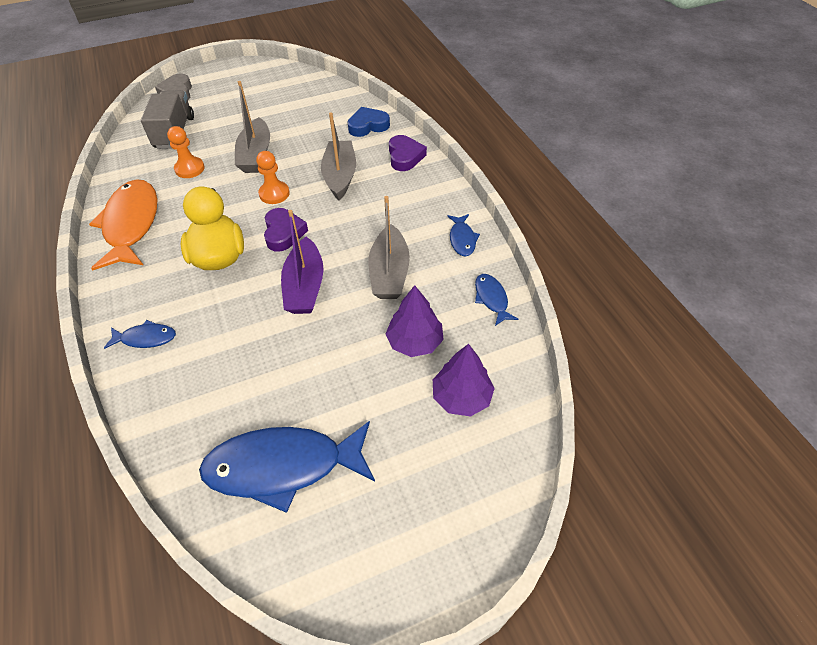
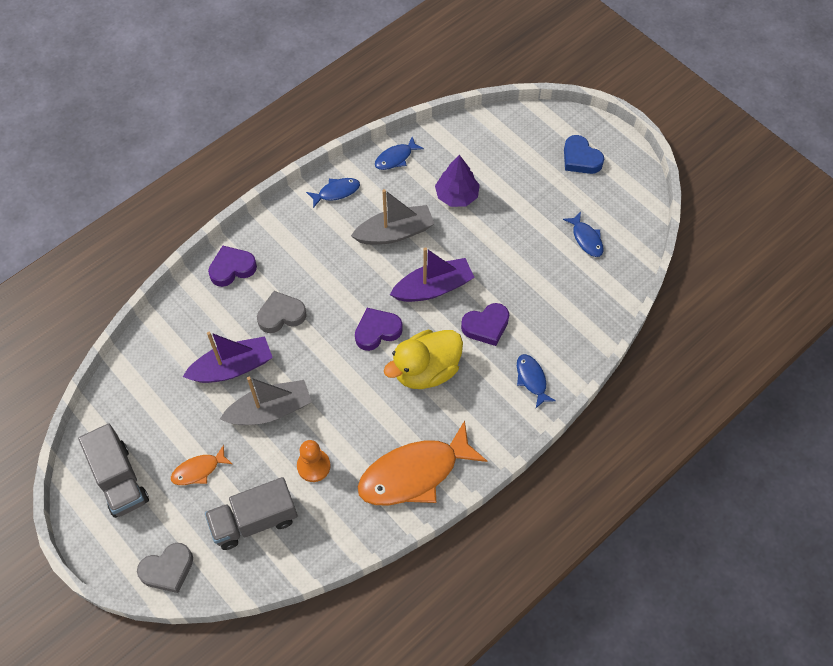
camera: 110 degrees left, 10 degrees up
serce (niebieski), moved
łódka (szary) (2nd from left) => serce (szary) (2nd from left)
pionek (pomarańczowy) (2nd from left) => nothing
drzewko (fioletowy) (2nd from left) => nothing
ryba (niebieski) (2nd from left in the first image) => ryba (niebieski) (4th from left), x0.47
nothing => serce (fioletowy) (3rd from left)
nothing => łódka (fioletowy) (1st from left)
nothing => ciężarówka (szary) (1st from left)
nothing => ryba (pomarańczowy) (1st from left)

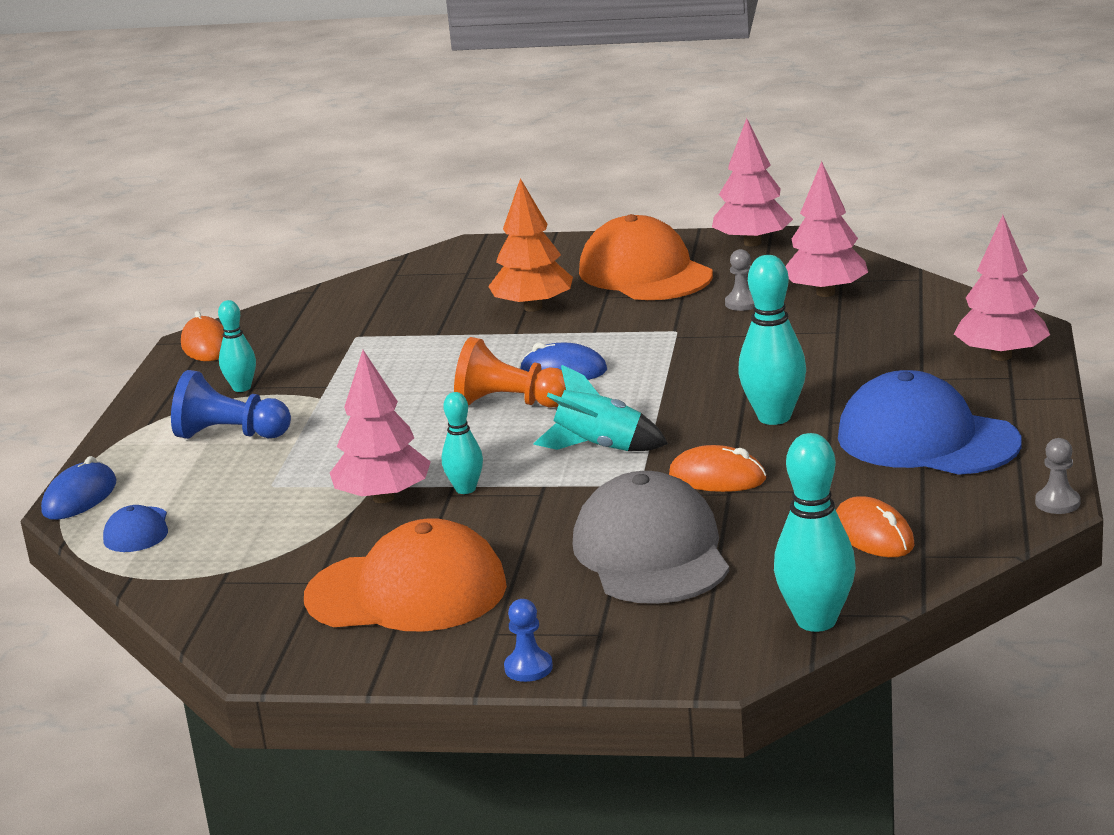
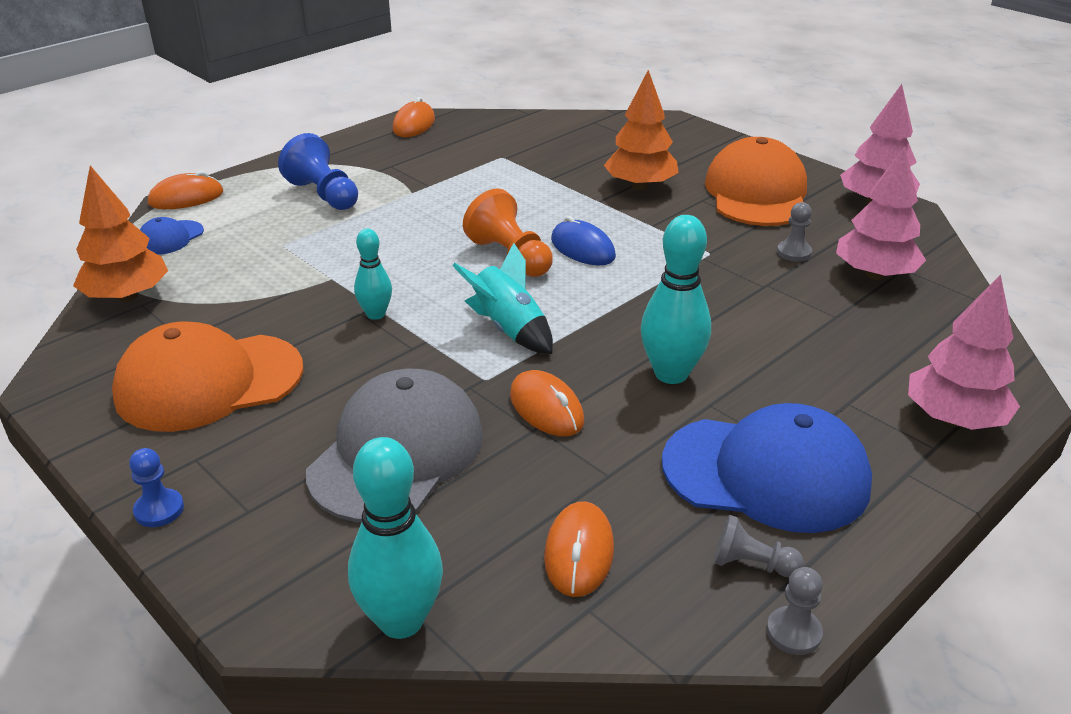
camera: 35 degrees right, 10 degrees up
kręgiel (turkusowy) (1st from left) => nothing
drzewko (różowy) (1st from left) => nothing
czapka (niebieski) (2nd from left), 120 degrees clockwise
myszka (niebieski) (1st from left) => myszka (pomarańczowy) (1st from left)
czapka (pomarańczowy) (1st from left), 120 degrees clockwise
nothing => drzewko (pomarańczowy) (1st from left)
nothing => pionek (szary) (1st from left)

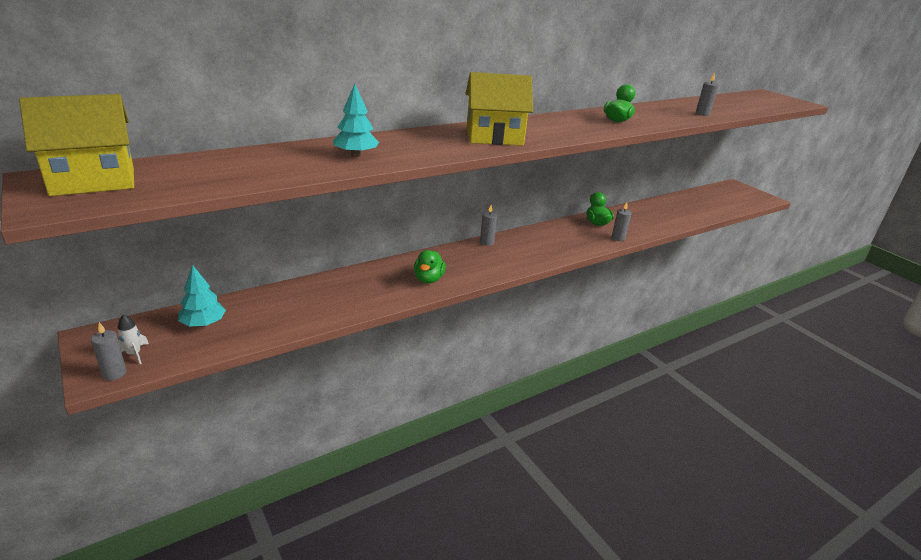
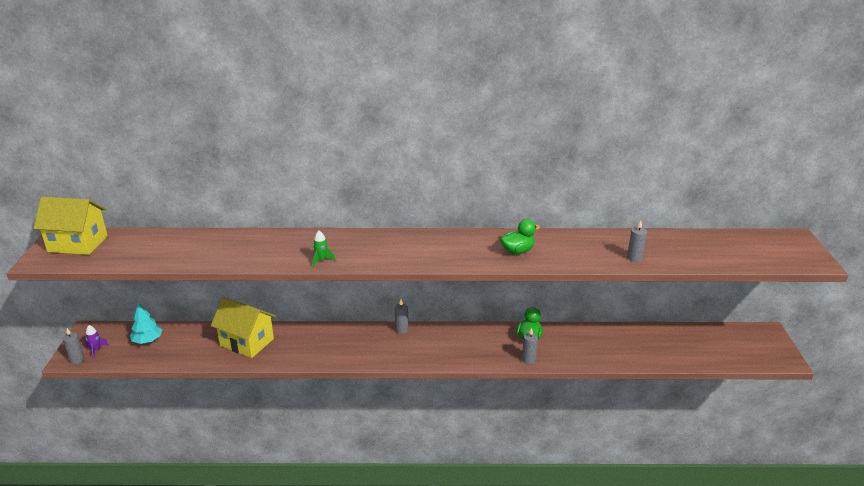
camera: 35 degrees right, 0 degrees up
domek (żółty) (2nd from left), moved
drzewko (turkusowy) (2nd from left) => nothing
kaczka (zielony) (1st from left) => nothing
rakieta (biały) => rakieta (fioletowy)
nothing => rakieta (zielony)

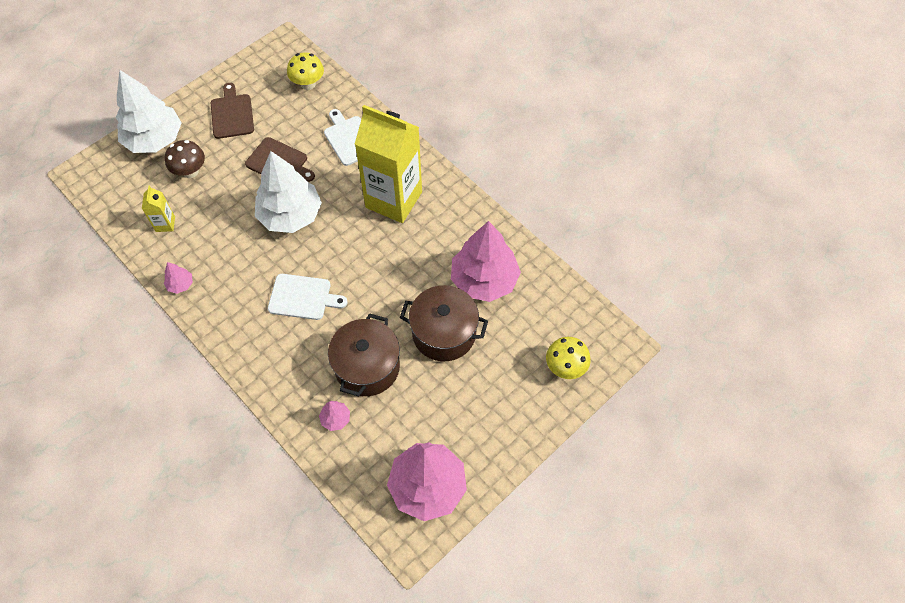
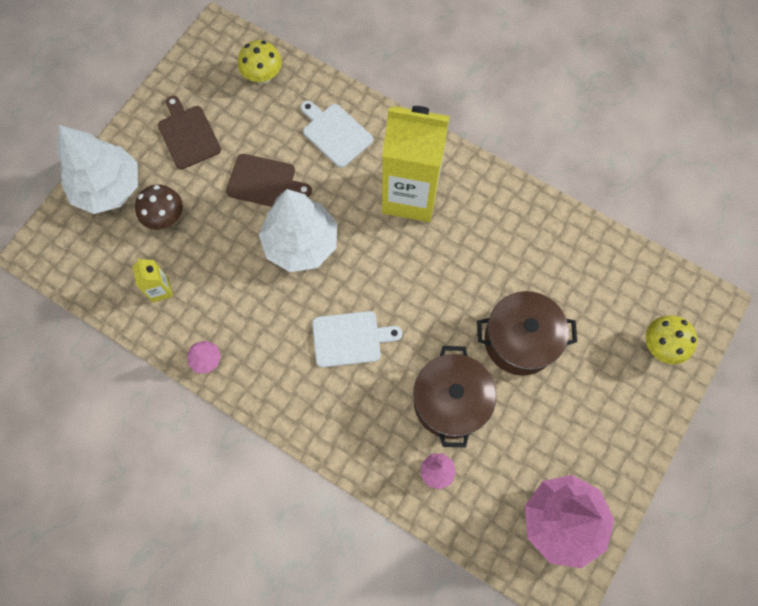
camera: 15 degrees left, 10 degrees up
drzewko (różowy) (4th from left) => nothing

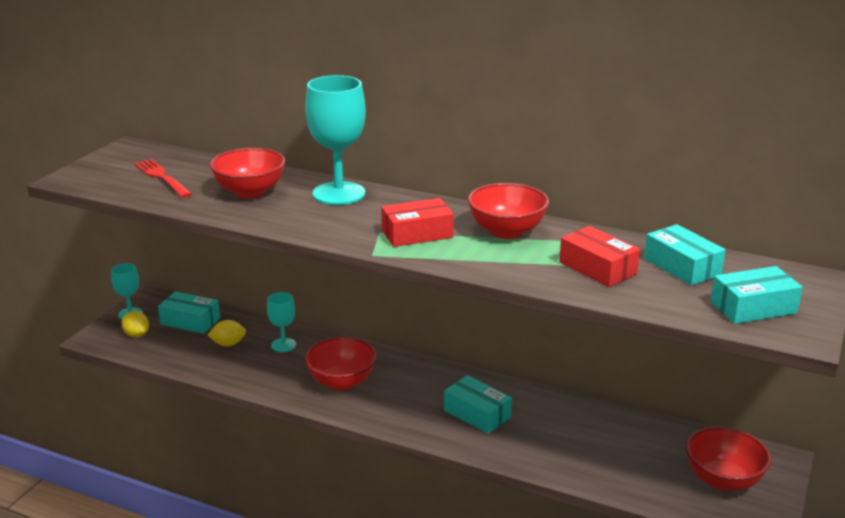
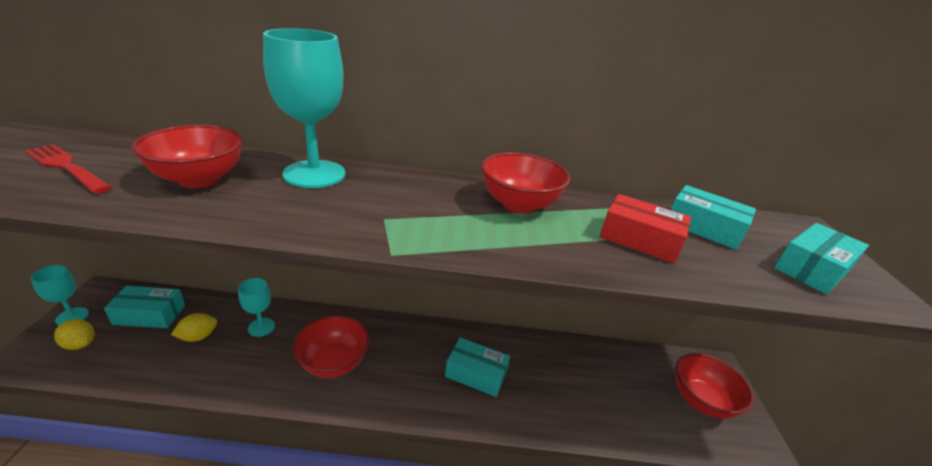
camera: 25 degrees left, 5 degrees up
pudełko (czerwony) (1st from left) => nothing

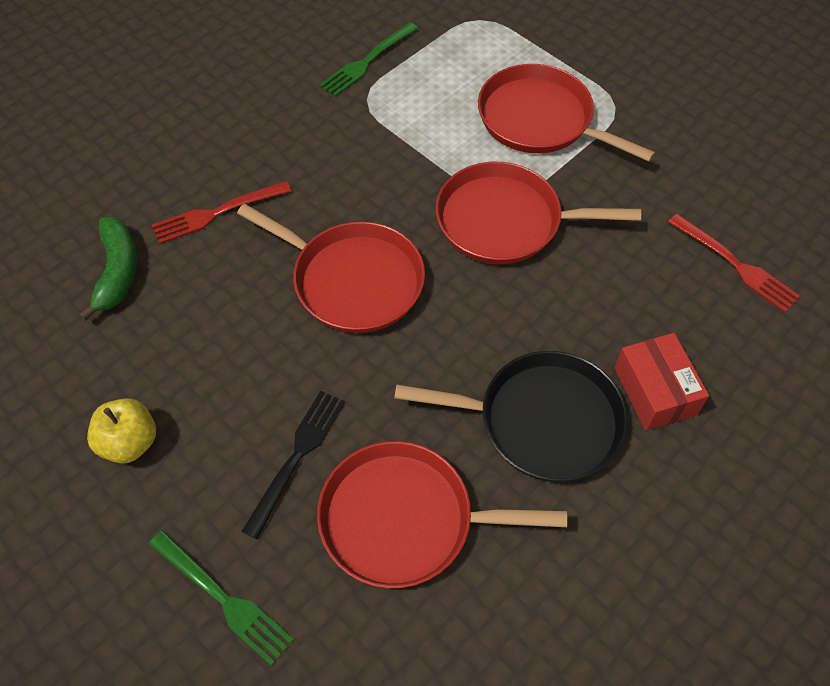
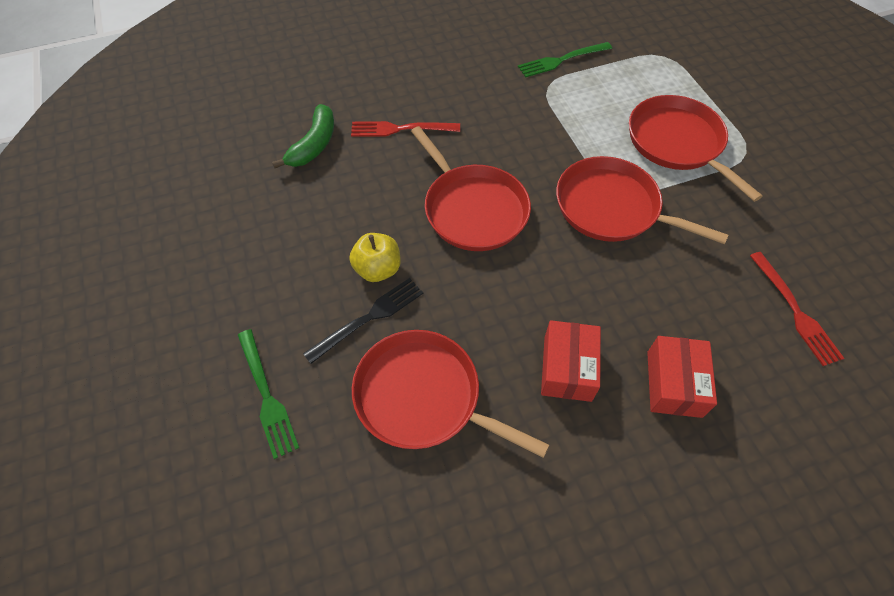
camera: 25 degrees right, 0 degrees up
patelnia (czarny) => pudełko (czerwony) (1st from left)
jabłko (żółty), moved

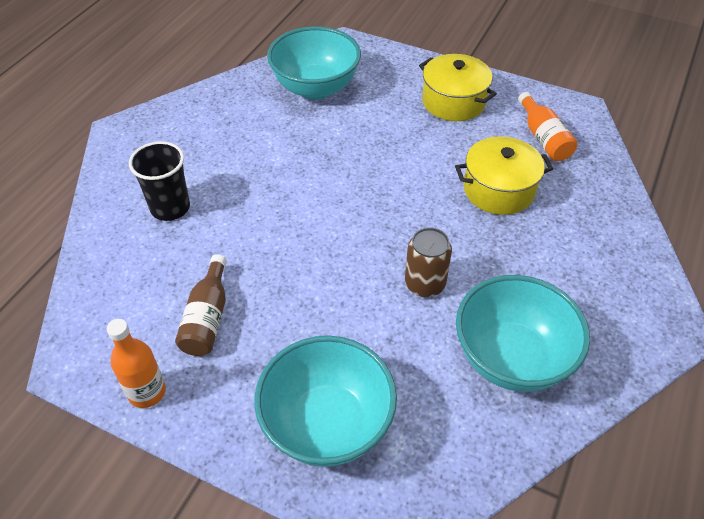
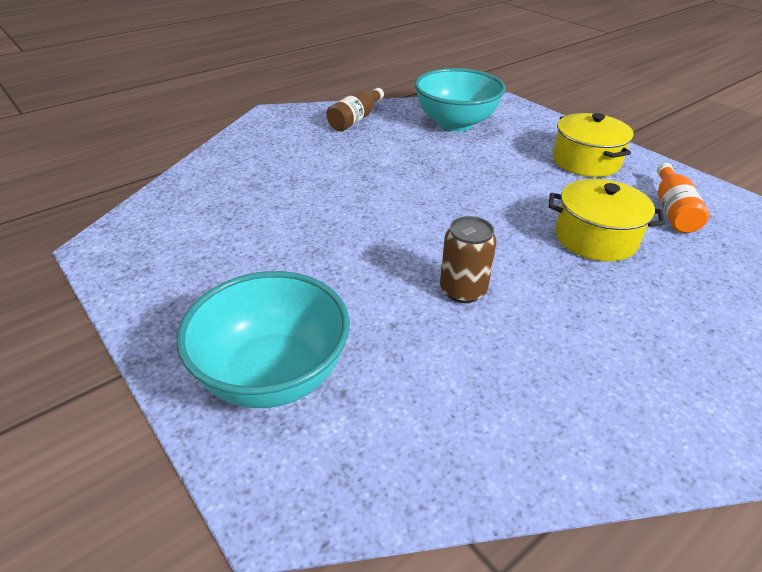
camera: 25 degrees right, 10 degrees down
szklanka (czarny) => nothing
butelka (brązowy), moved
miska (turkusowy) (3rd from left) => nothing
butelka (pomarańczowy) (1st from left) => nothing

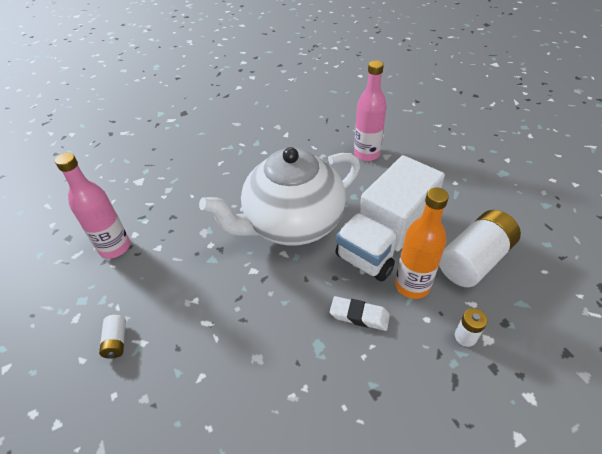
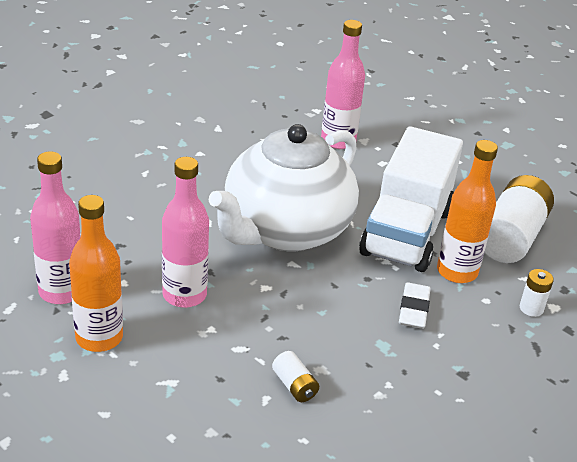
camera: 25 degrees left, 10 degrees down
gumka do mazania (biały), 75 degrees counterclockwise
bateria (biały) (1st from left), moved
nothing => butelka (różowy) (2nd from left)
nothing => butelka (pomarańczowy) (1st from left)

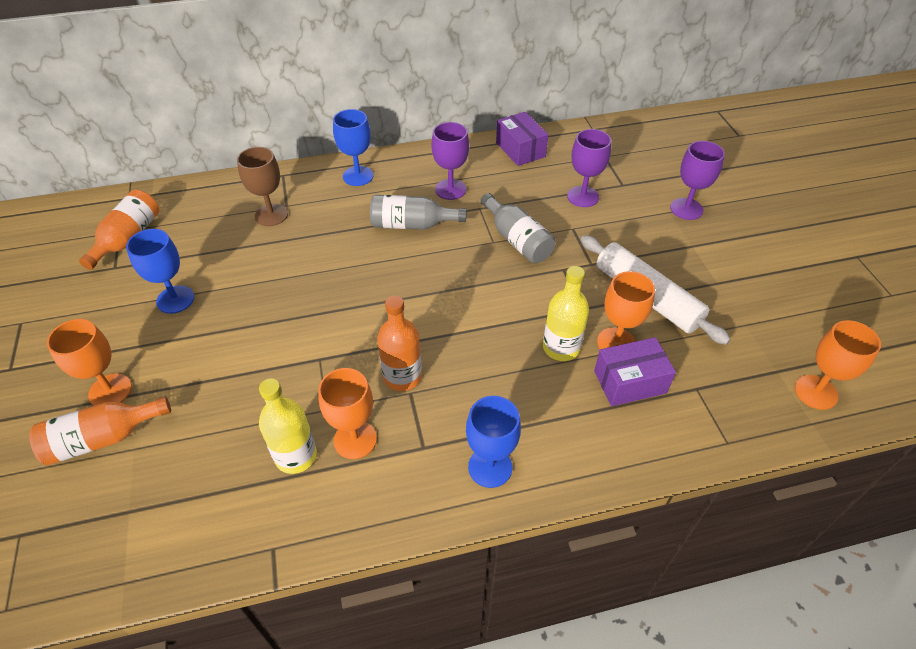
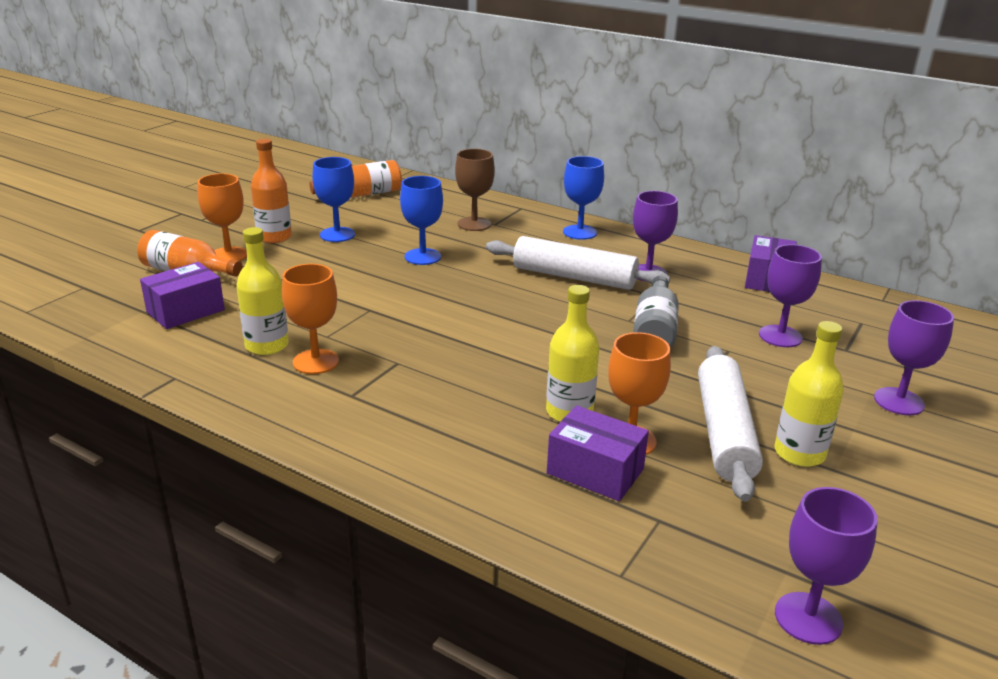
camera: 45 degrees right, 20 degrees down
butelka (szary) (1st from left) => wałek do ciasta (biały) (1st from left)
butelka (pomarańczowy) (3rd from left in the first image) => butelka (pomarańczowy) (2nd from left), moved
kielich (pomarańczowy) (4th from left) => kielich (fioletowy) (3rd from left)
kielich (niebieski) (3rd from left in the first image) => kielich (niebieski) (2nd from left), moved
nothing => pudełko (fioletowy) (1st from left)
nothing => butelka (żółty) (3rd from left)

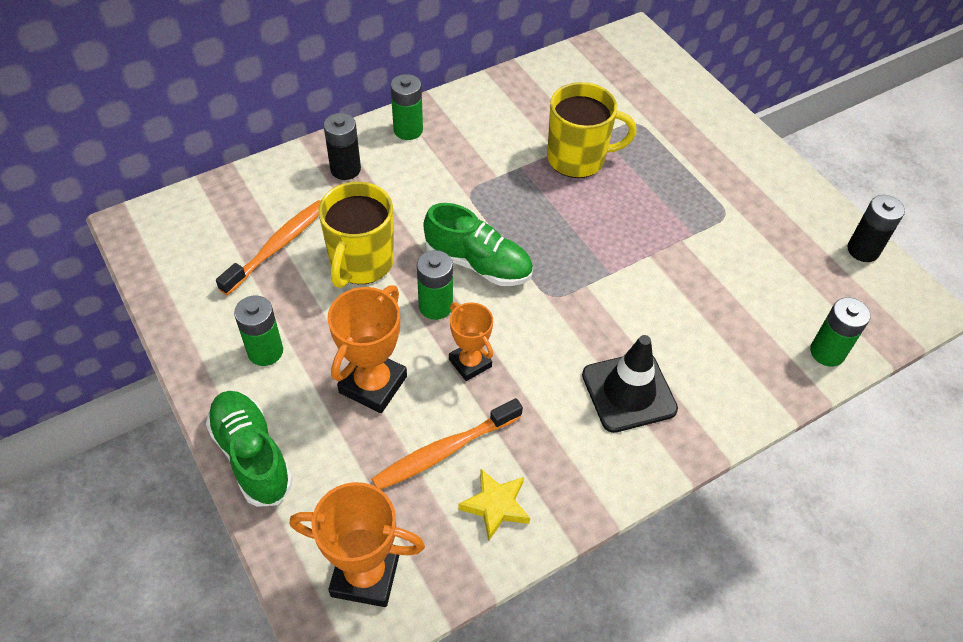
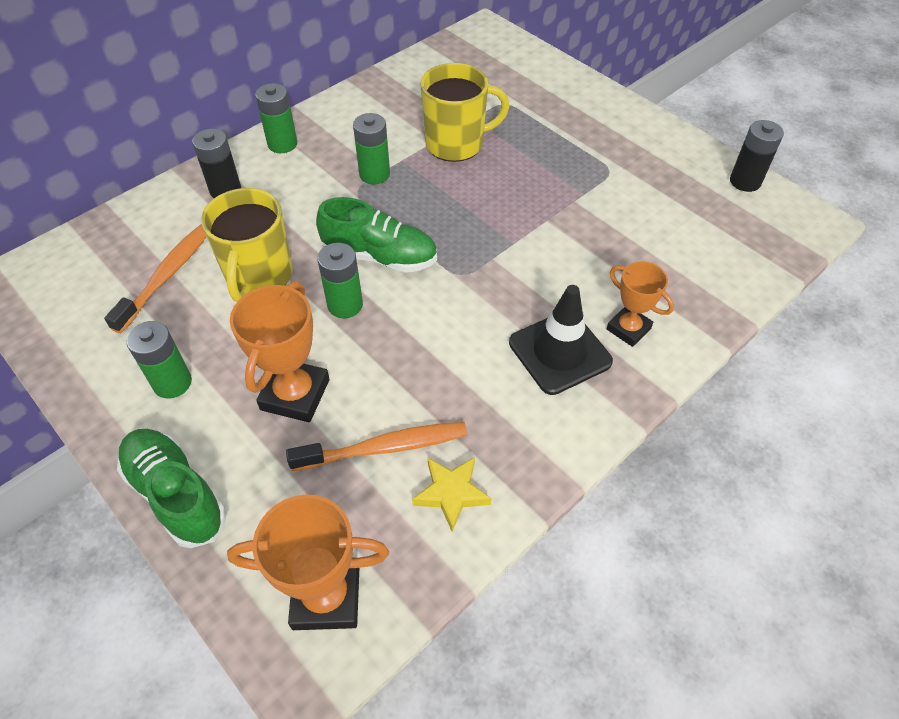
camera: 10 degrees left, 0 degrees up
bateria (zielony) (4th from left), moved
puchar (pomarańczowy) (3rd from left), moved
szczoteczka do zębów (pomarańczowy) (2nd from left), 150 degrees counterclockwise

